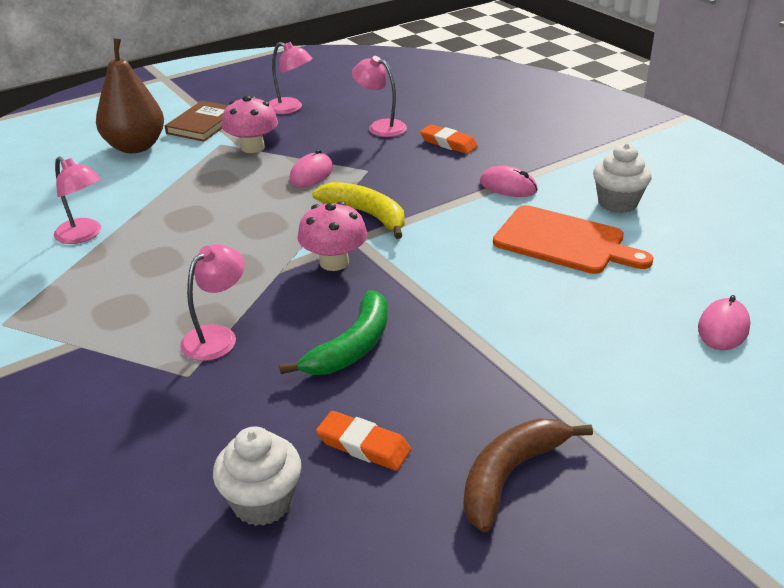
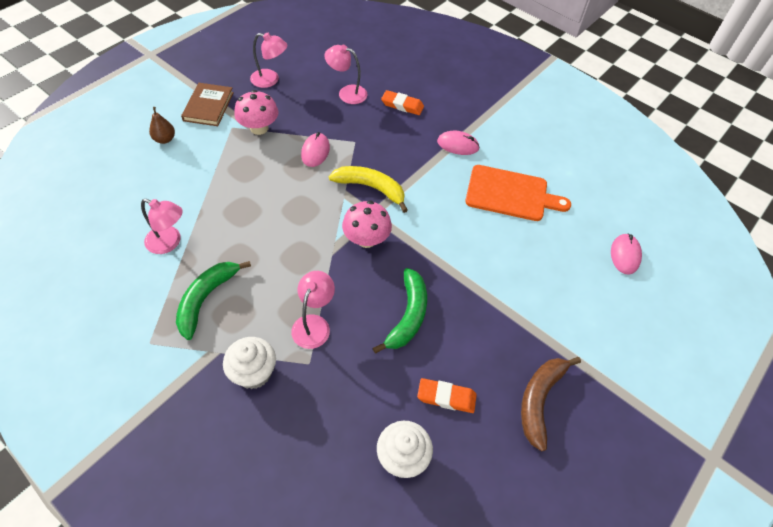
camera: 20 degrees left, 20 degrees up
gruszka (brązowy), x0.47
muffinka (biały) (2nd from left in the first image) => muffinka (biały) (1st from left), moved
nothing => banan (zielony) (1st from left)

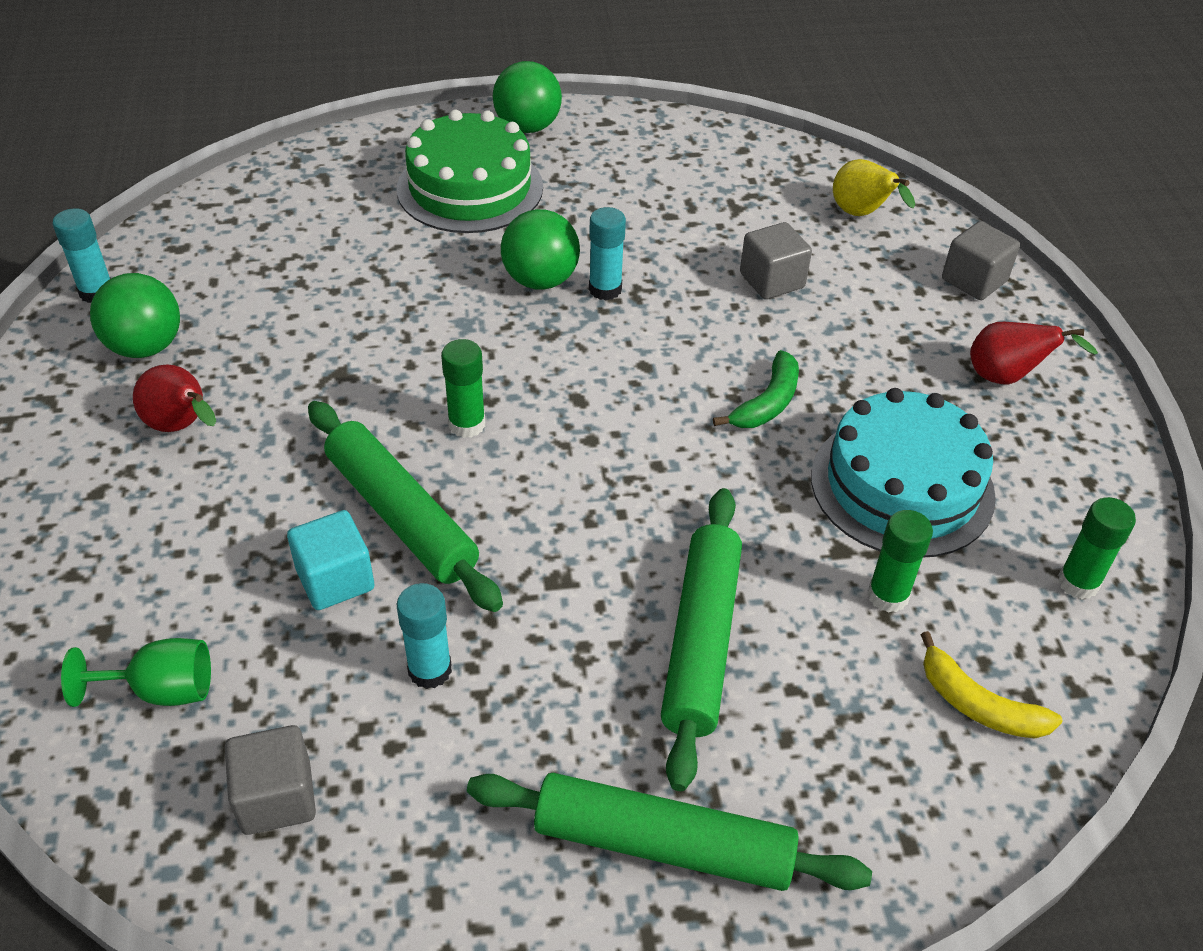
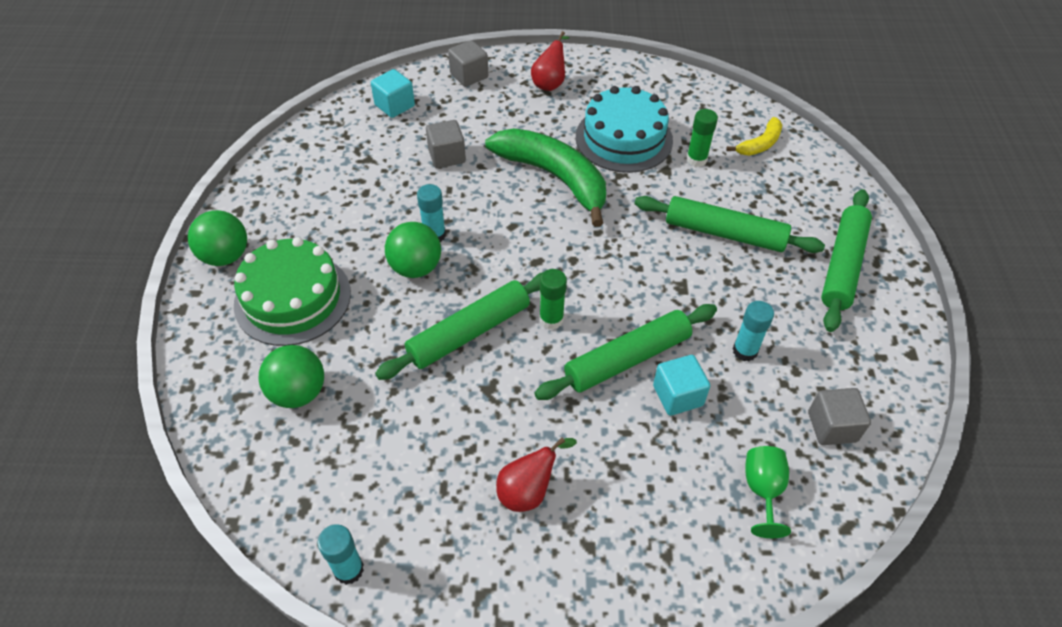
camera: 80 degrees left, 5 degrees up
gruszka (żółty) => sześcian (turkusowy) (1st from left)
piłka (zielony) (1st from left in the first image) => piłka (zielony) (2nd from left), moved
banan (zielony), x2.08
klej w sztyfcie (zielony) (3rd from left) => nothing
nothing => wałek do ciasta (zielony) (1st from left)

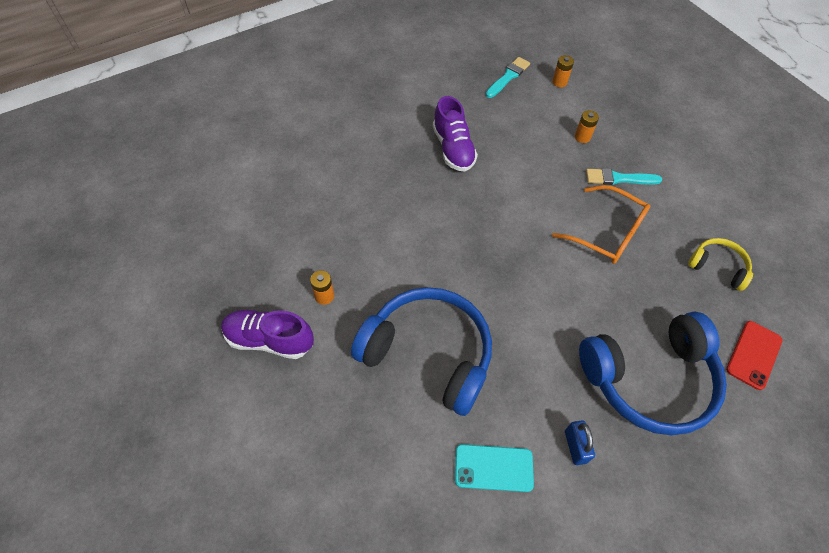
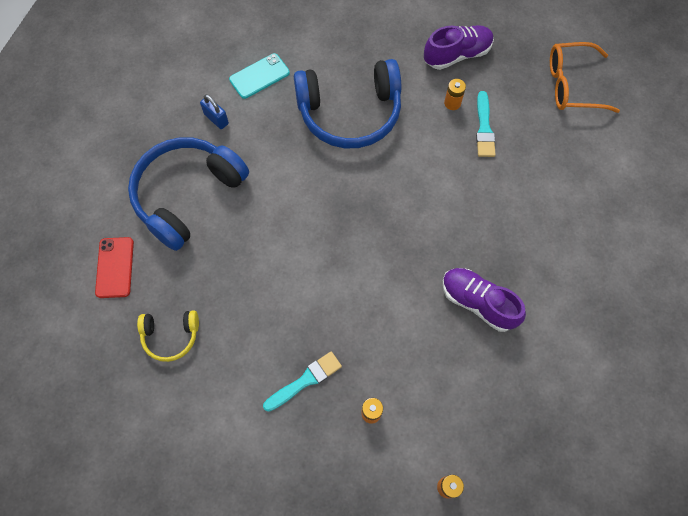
camera: 145 degrees right, 10 degrees up
pędzel (turkusowy) (1st from left in the first image) => pędzel (turkusowy) (2nd from left), moved
okulary (pomarańczowy), moved

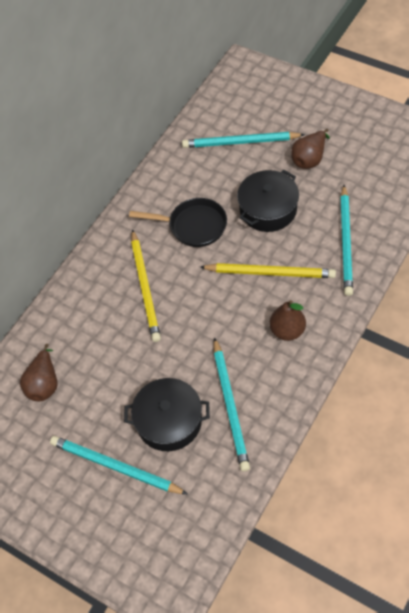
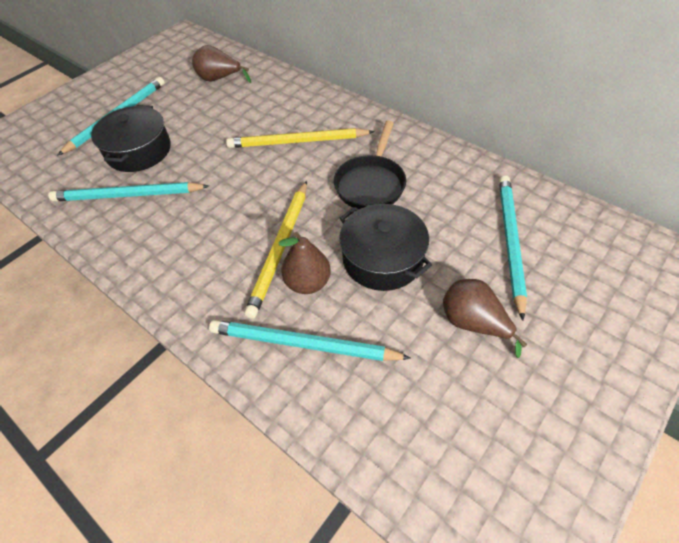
camera: 95 degrees right, 5 degrees down
gruszka (brązowy) (2nd from left), moved

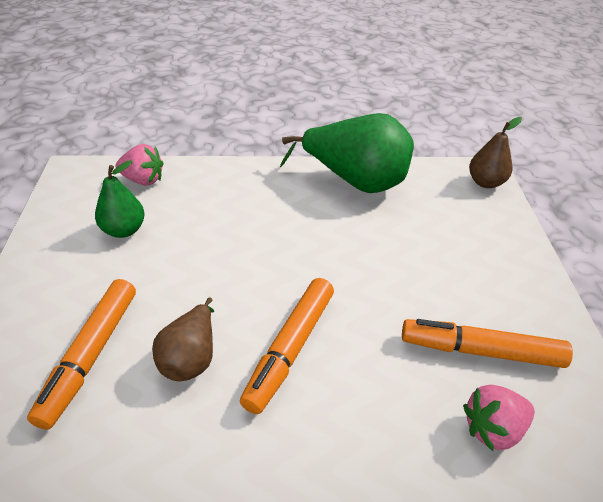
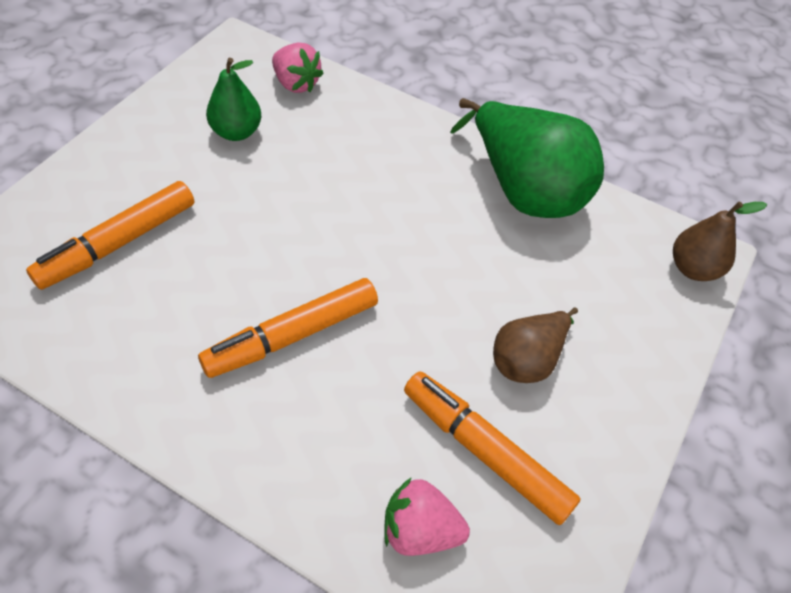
camera: 30 degrees right, 10 degrees up
gruszka (brązowy) (1st from left), moved

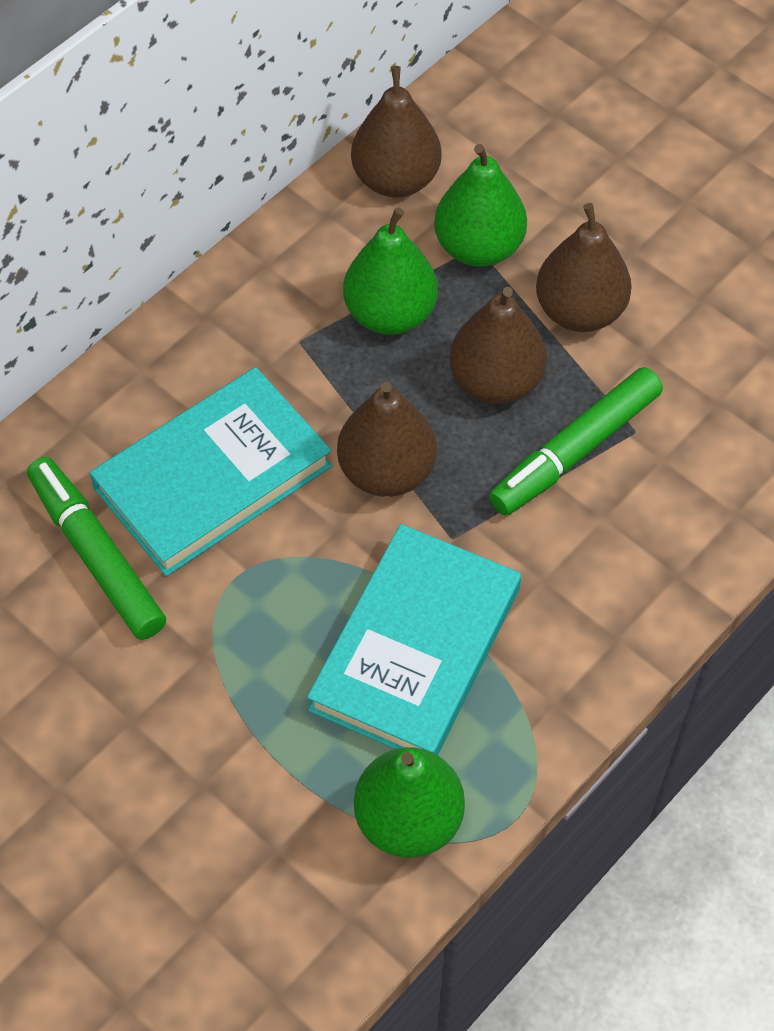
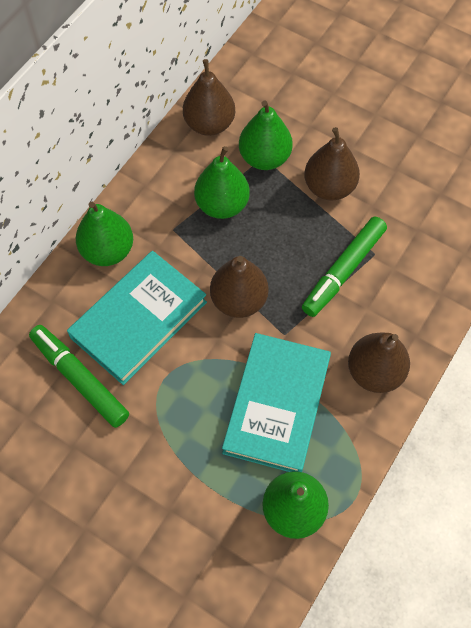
camera: 10 degrees left, 5 degrees up
gruszka (brązowy) (3rd from left in the first image) => gruszka (brązowy) (4th from left), moved
nothing => gruszka (zielony) (1st from left)

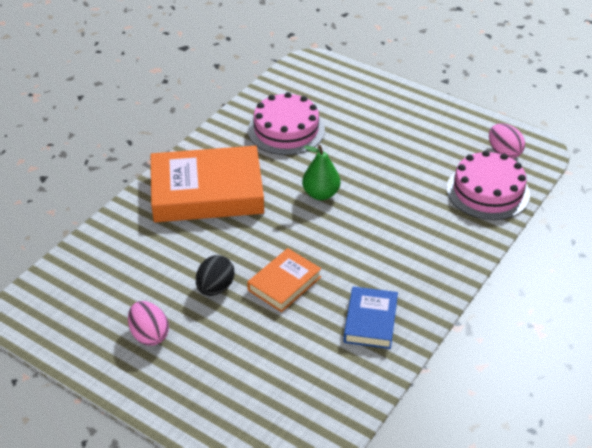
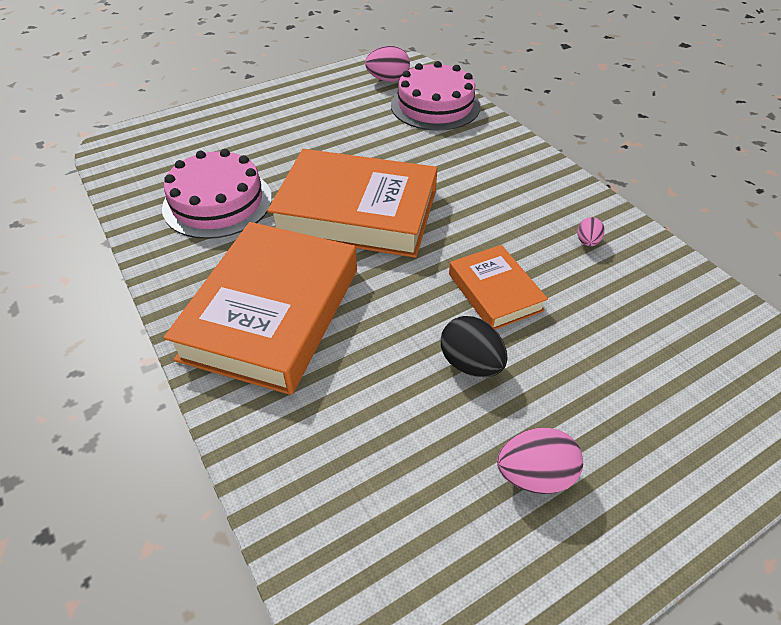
camera: 65 degrees left, 5 degrees up
gruszka (zielony) => książka (pomarańczowy) (2nd from left)
książka (niebieski) => jajko (różowy) (3rd from left)

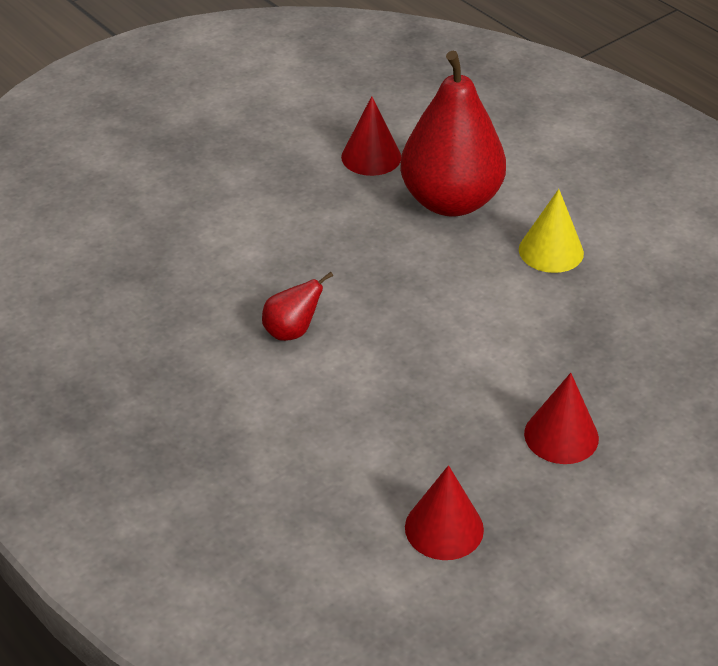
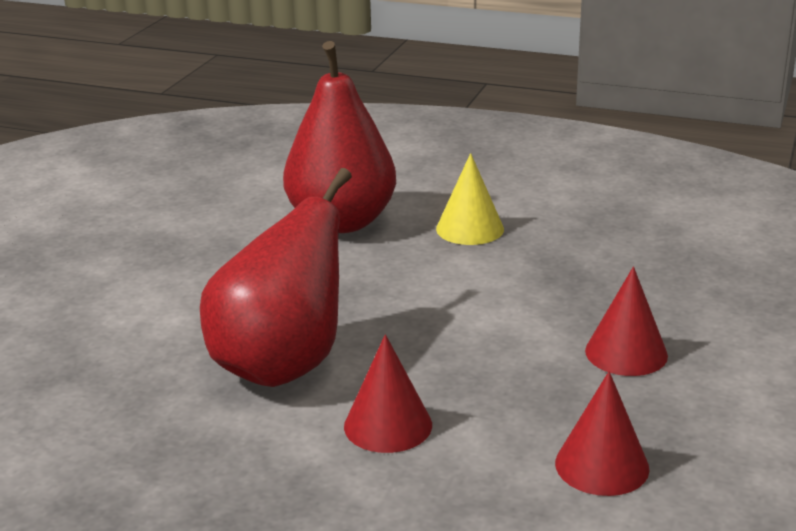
camera: 30 degrees left, 15 degrees down
stożek (czerwony) (1st from left), moved
gruszka (czerwony) (1st from left), x2.30

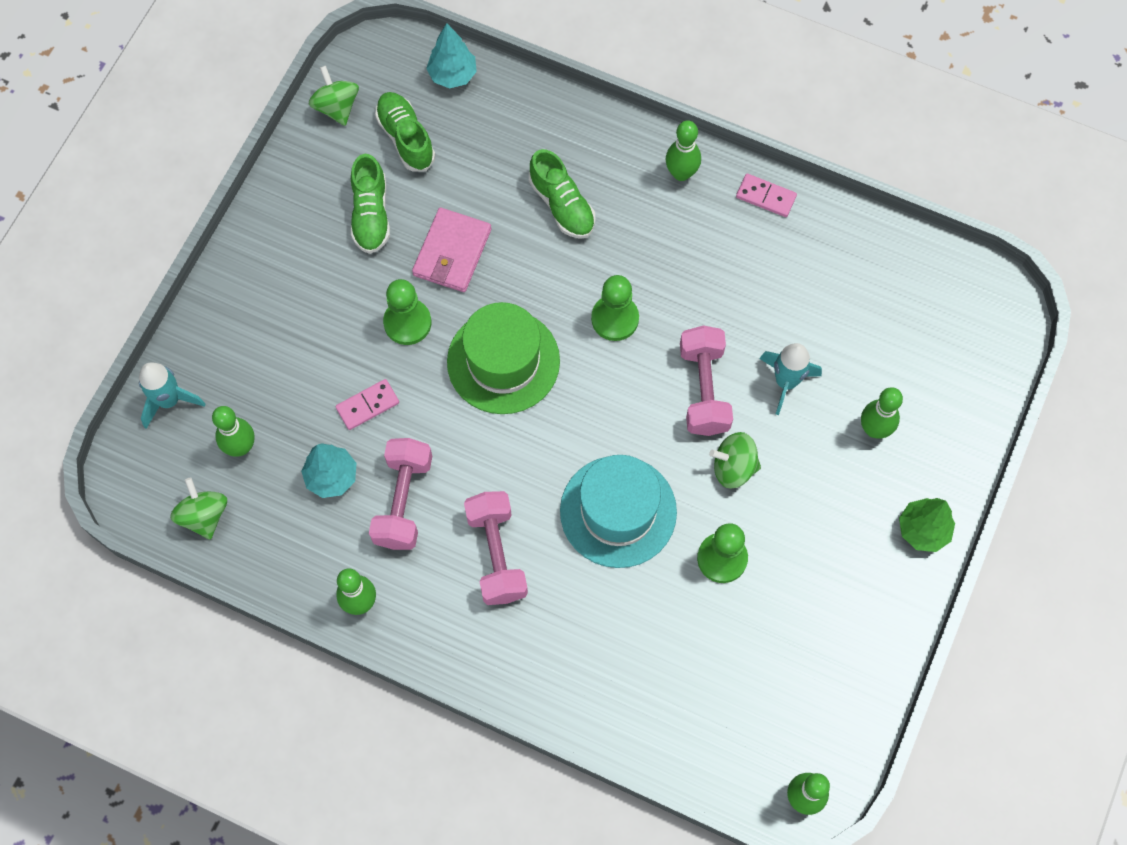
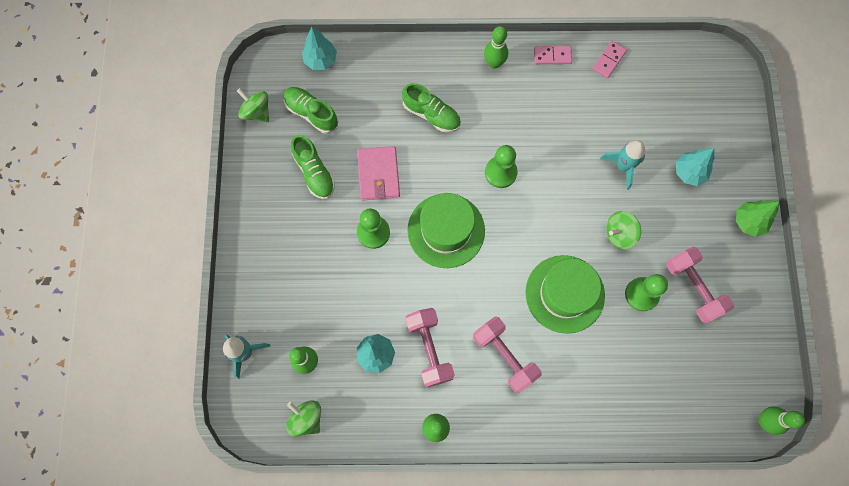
camera: 25 degrees left, 5 degrees up
hantel (różowy) (3rd from left), moved
kostka domina (różowy) (1st from left in the first image) => kostka domina (różowy) (2nd from left), moved
kręgiel (zielony) (5th from left) => drzewko (turkusowy) (3rd from left)
kapelusz (turkusowy) => kapelusz (zielony) (2nd from left)

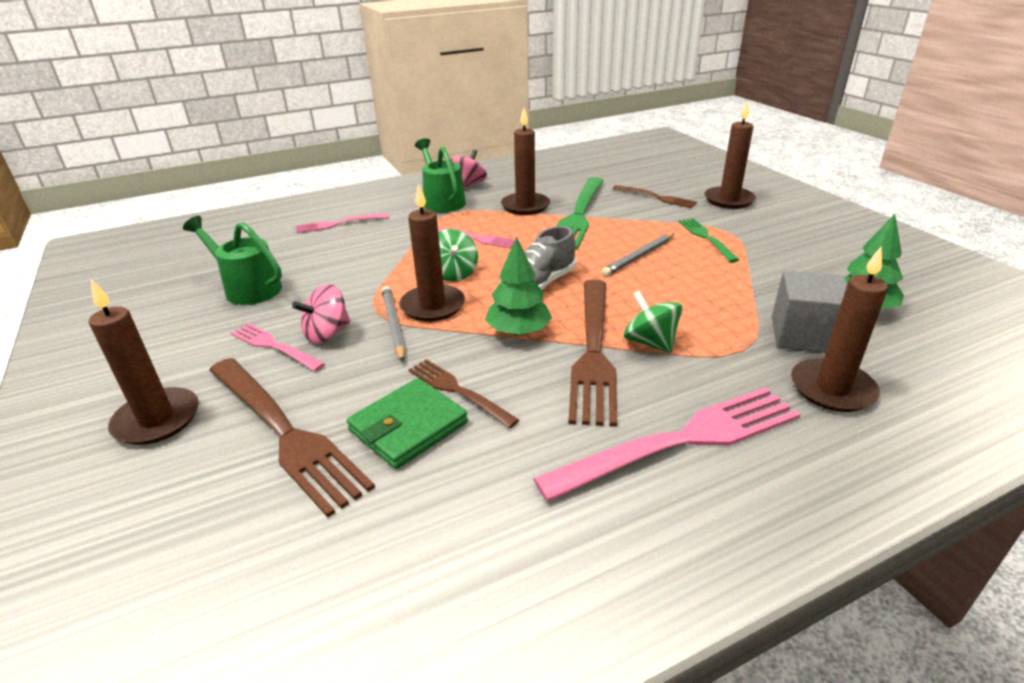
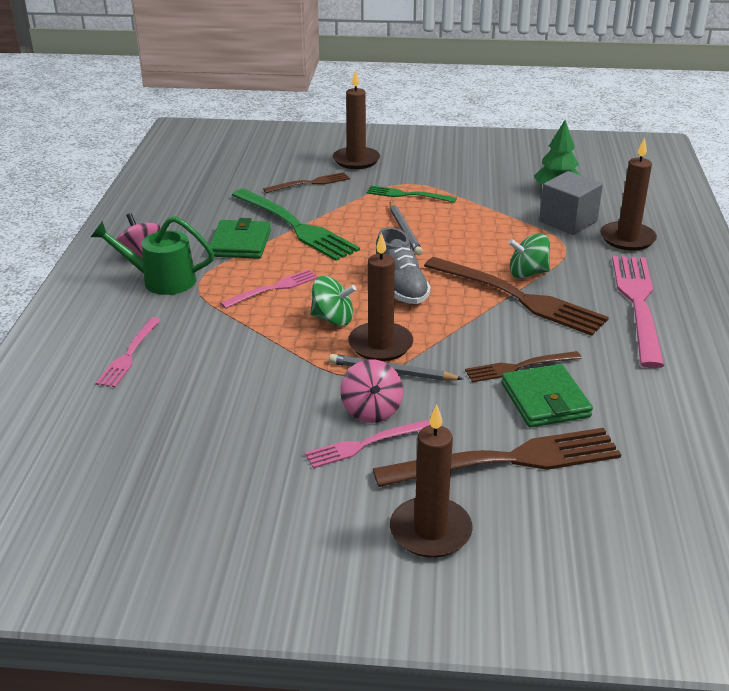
camera: 60 degrees left, 0 degrees up
świeca (brązowy) (3rd from left) => portfel (zielony) (1st from left)
konewka (zielony) (1st from left) => nothing
drzewko (zielony) (1st from left) => nothing

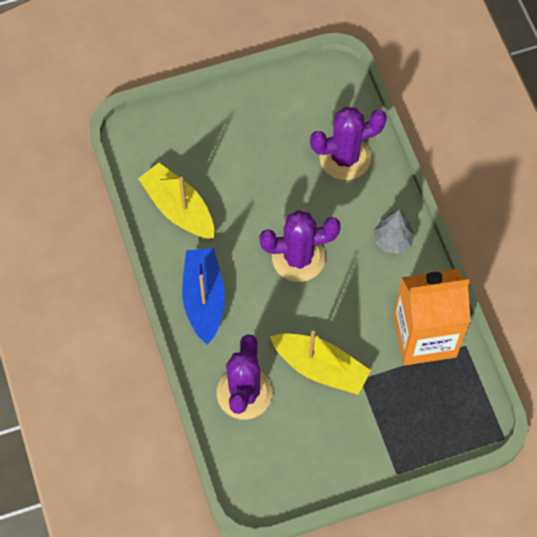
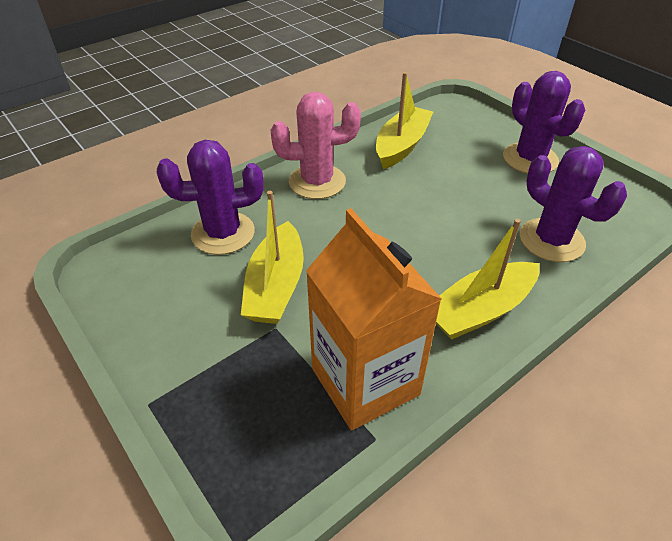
camera: 70 degrees right, 20 degrees down
kaktus (fioletowy) (2nd from left), moved
drzewko (szary) => łódka (żółty) (3rd from left)
łódka (niebieski) => kaktus (różowy)

